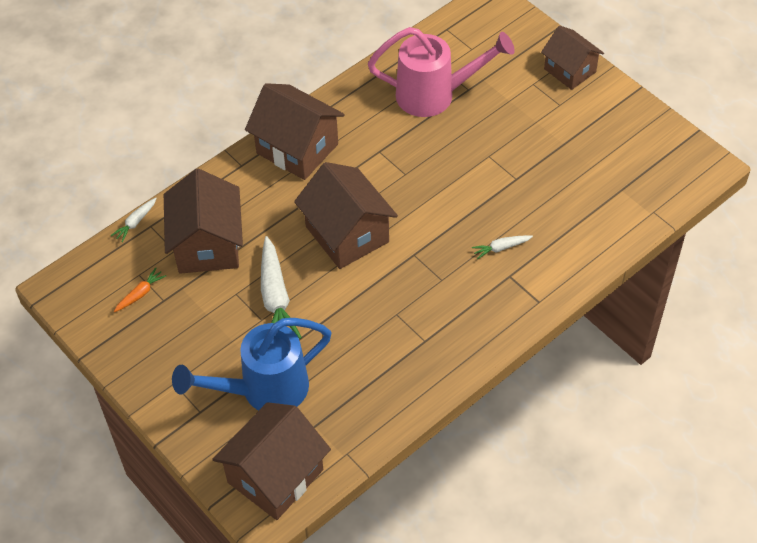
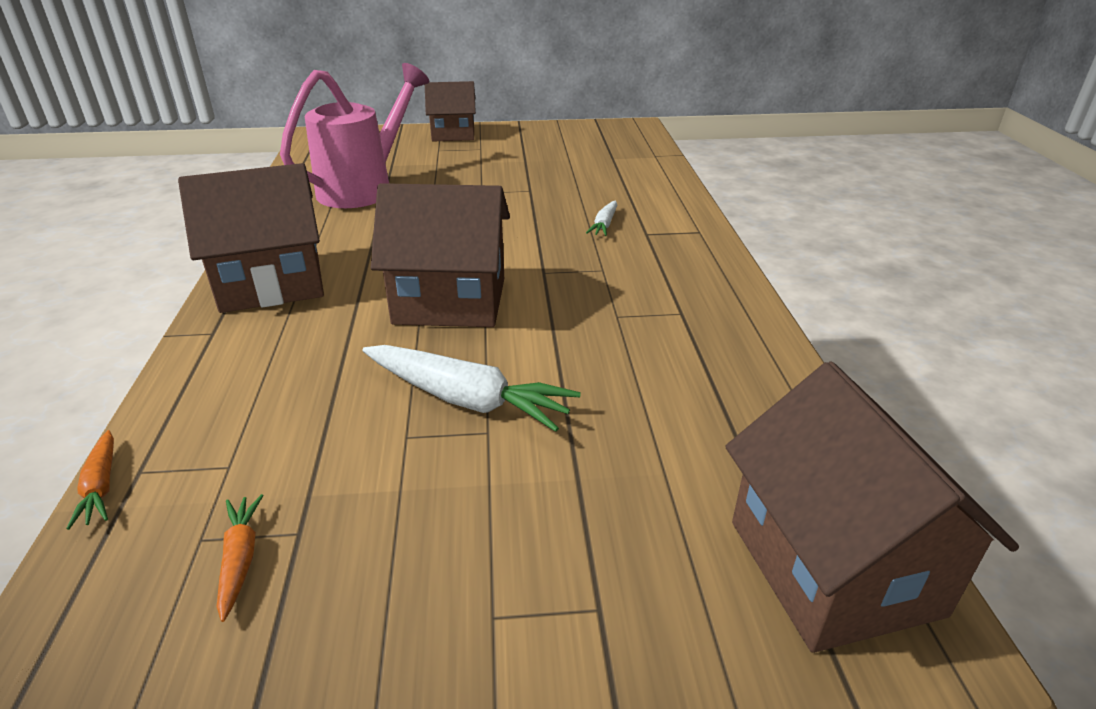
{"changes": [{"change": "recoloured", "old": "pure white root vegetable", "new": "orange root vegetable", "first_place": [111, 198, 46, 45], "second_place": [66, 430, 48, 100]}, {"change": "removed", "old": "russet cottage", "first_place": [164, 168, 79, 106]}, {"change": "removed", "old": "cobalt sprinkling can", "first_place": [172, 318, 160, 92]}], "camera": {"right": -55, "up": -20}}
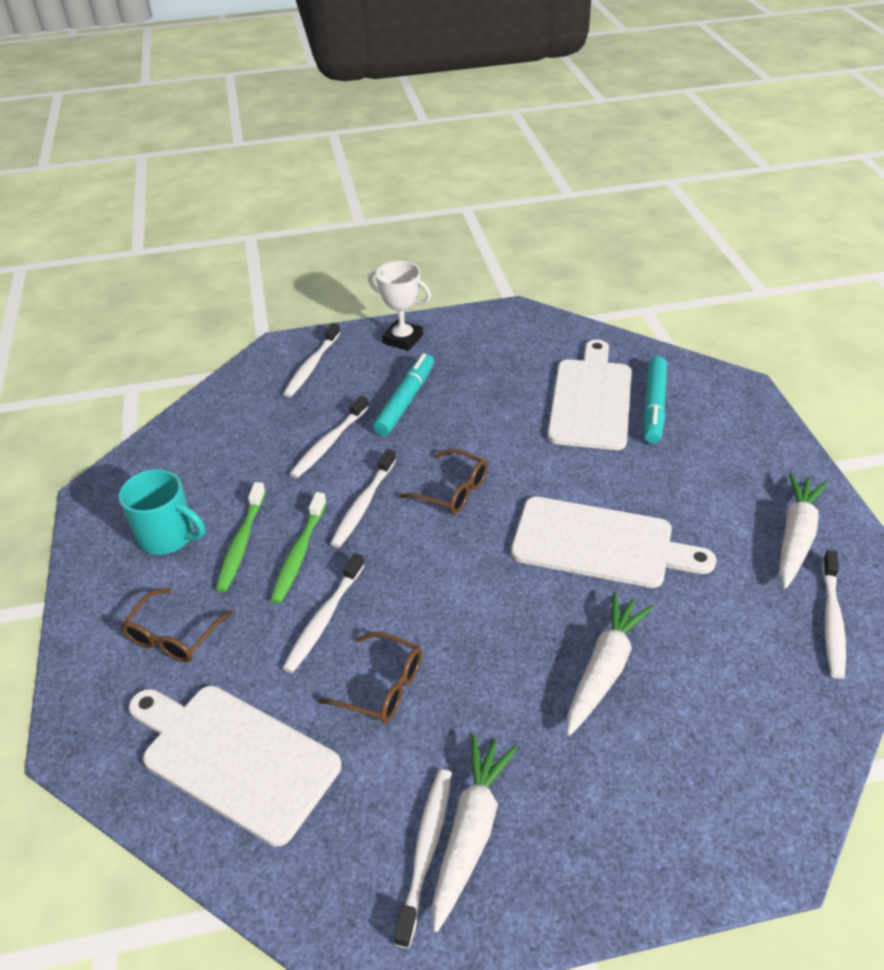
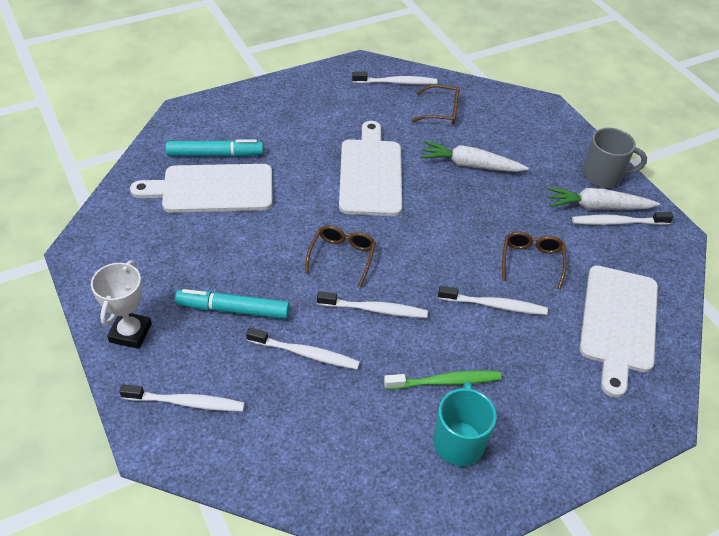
{"changes": [{"change": "moved", "old": "russet spectacles", "first_place": [121, 588, 112, 74], "second_place": [411, 85, 49, 39]}, {"change": "removed", "old": "leaf-green tooth brush", "first_place": [270, 492, 57, 112]}, {"change": "removed", "old": "pure white root vegetable", "first_place": [779, 473, 48, 115]}, {"change": "added", "new": "gray tea mug", "second_place": [582, 128, 65, 60]}], "camera": {"right": -110, "up": 5}}
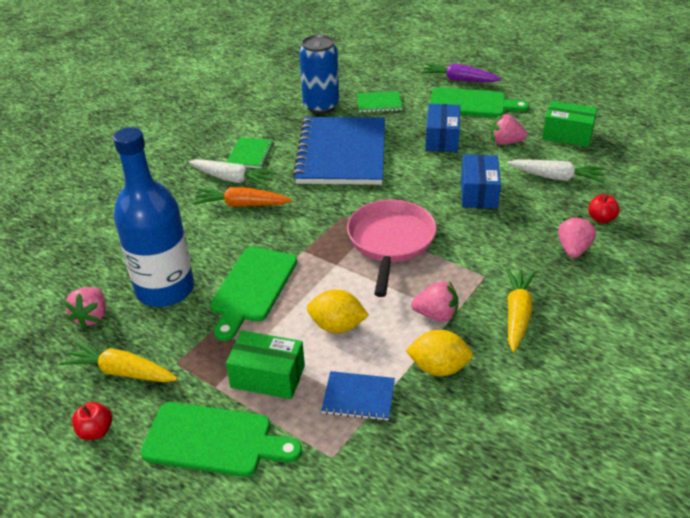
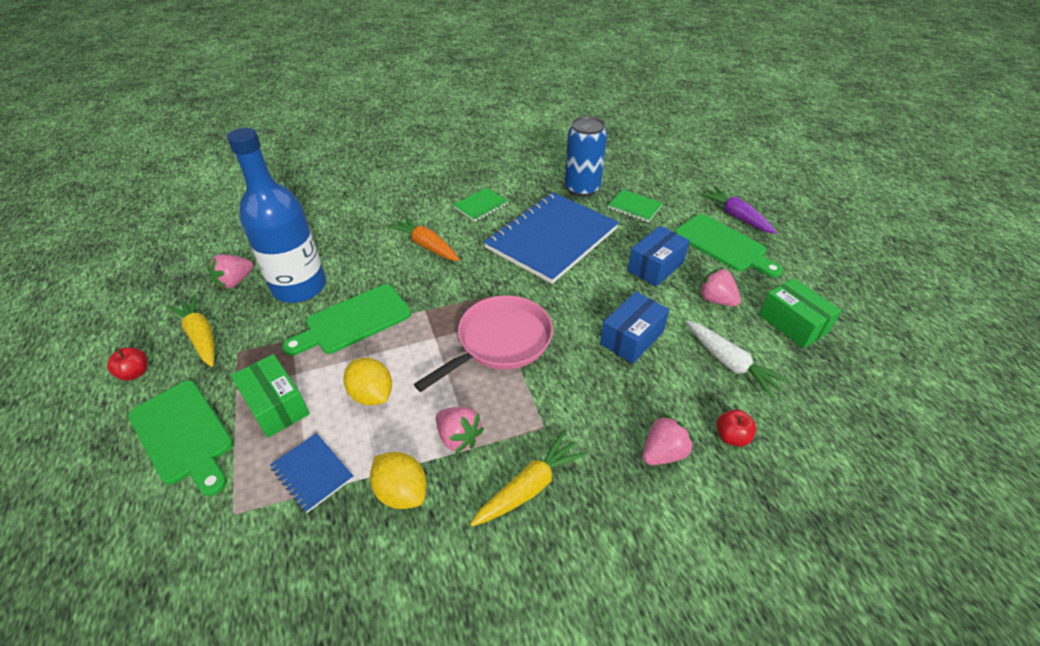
{"changes": [{"change": "removed", "old": "pure white root vegetable", "first_place": [189, 159, 88, 28]}], "camera": {"right": 35, "up": 5}}
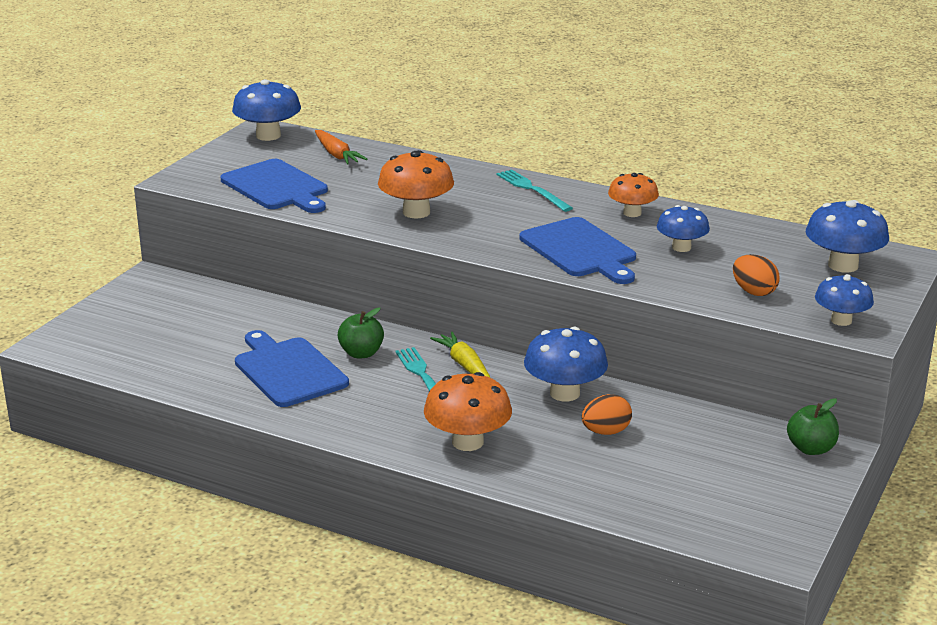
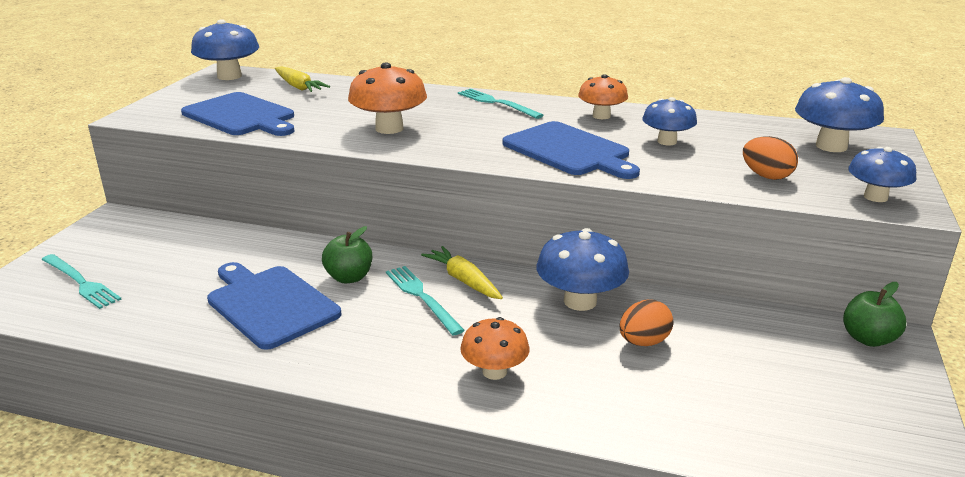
{"changes": [{"change": "recoloured", "old": "orange root vegetable", "new": "bright yellow root vegetable", "first_place": [315, 130, 52, 34], "second_place": [275, 66, 55, 26]}, {"change": "resized", "old": "orange toadstool", "first_place": [424, 372, 88, 79], "second_place": [460, 317, 70, 63], "factor": 0.66}, {"change": "added", "new": "teal table fork", "second_place": [42, 254, 80, 55]}], "camera": {"right": -10, "up": 0}}
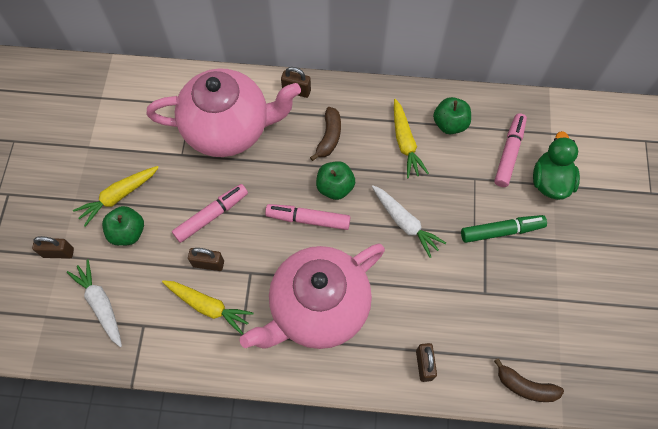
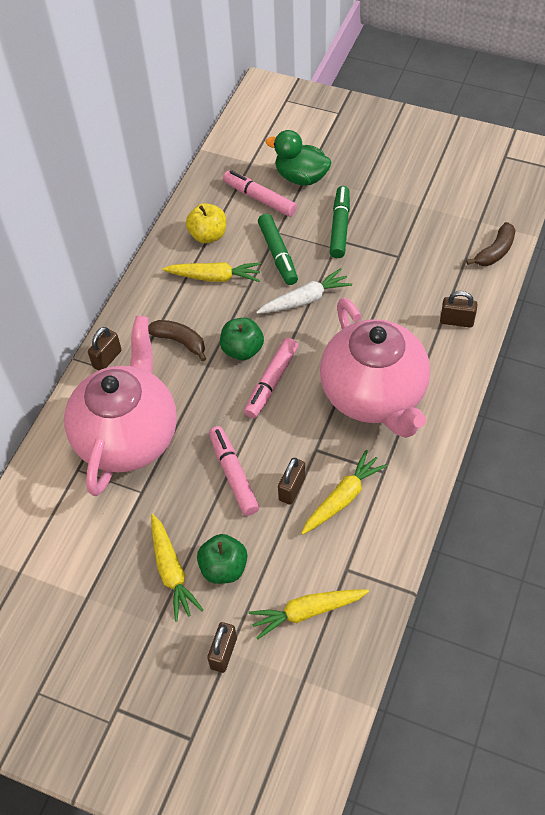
{"changes": [{"change": "recoloured", "old": "pure white root vegetable", "new": "bright yellow root vegetable", "first_place": [67, 260, 55, 87], "second_place": [249, 589, 120, 50]}, {"change": "recoloured", "old": "leaf-green apple", "new": "bright yellow apple", "first_place": [433, 97, 38, 37], "second_place": [186, 203, 40, 40]}, {"change": "added", "new": "leaf-green marker", "second_place": [258, 214, 40, 71]}], "camera": {"right": -70, "up": -10}}
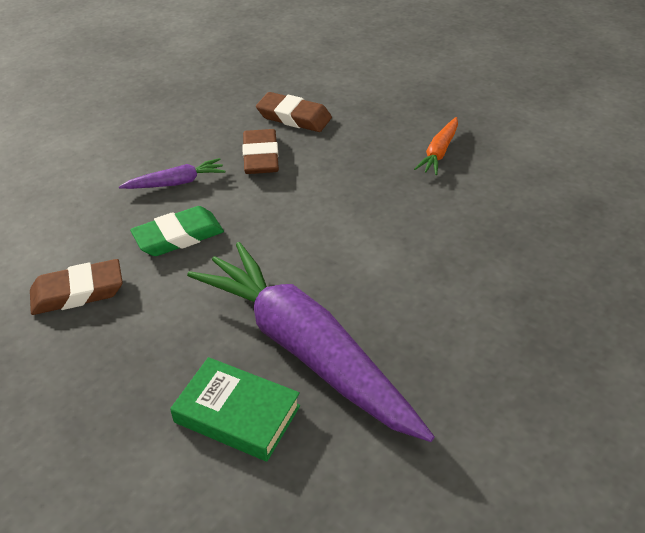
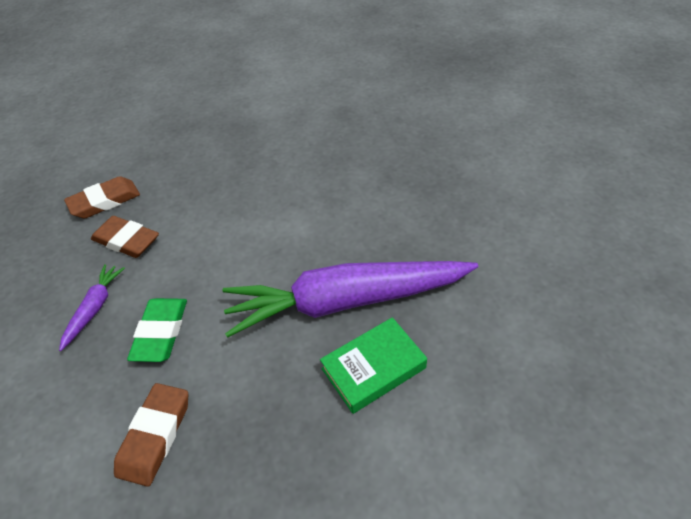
{"changes": [{"change": "removed", "old": "orange root vegetable", "first_place": [414, 117, 44, 58]}], "camera": {"right": -55, "up": 5}}
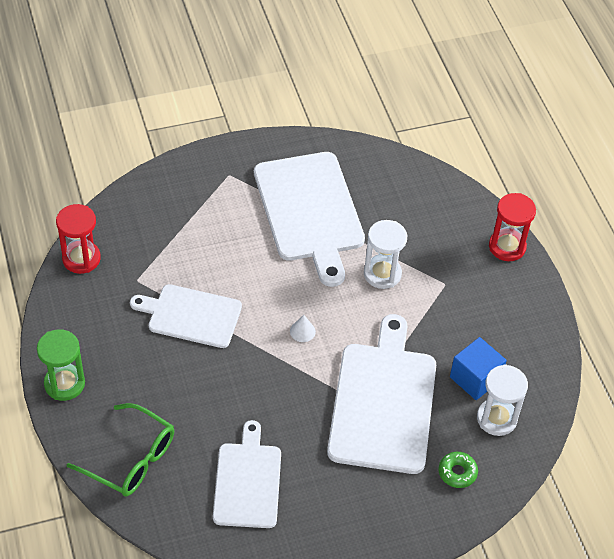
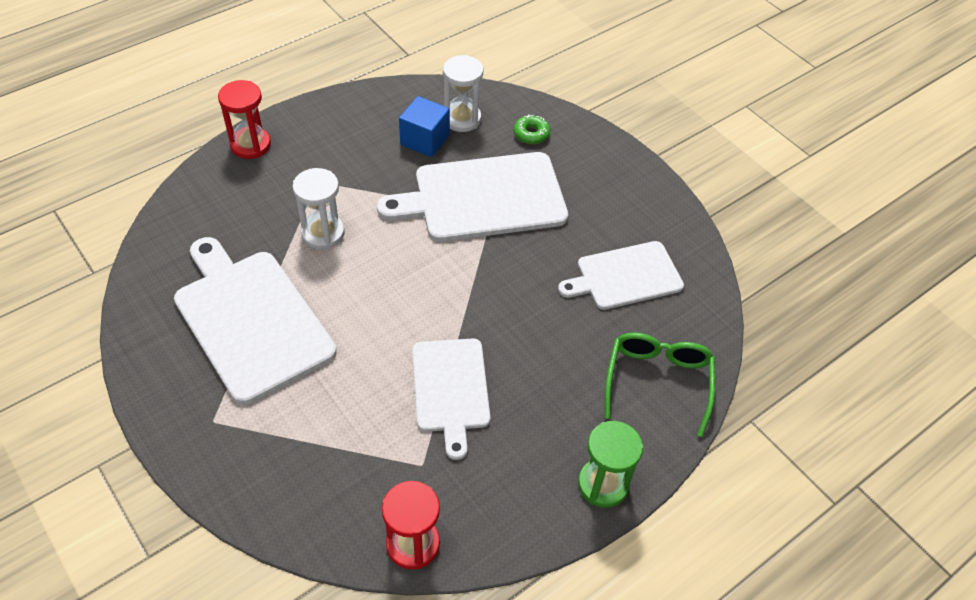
{"changes": [{"change": "turned", "old": "pure white chopping board", "first_place": [254, 152, 111, 135], "second_place": [174, 237, 163, 167], "degrees": -90}, {"change": "removed", "old": "pure white cone shape", "first_place": [290, 315, 26, 27]}], "camera": {"right": -110, "up": 0}}
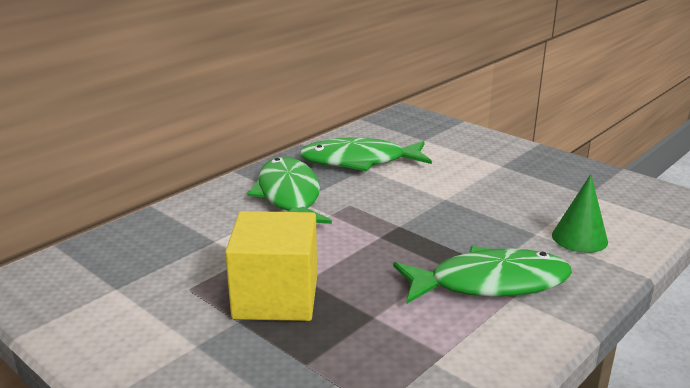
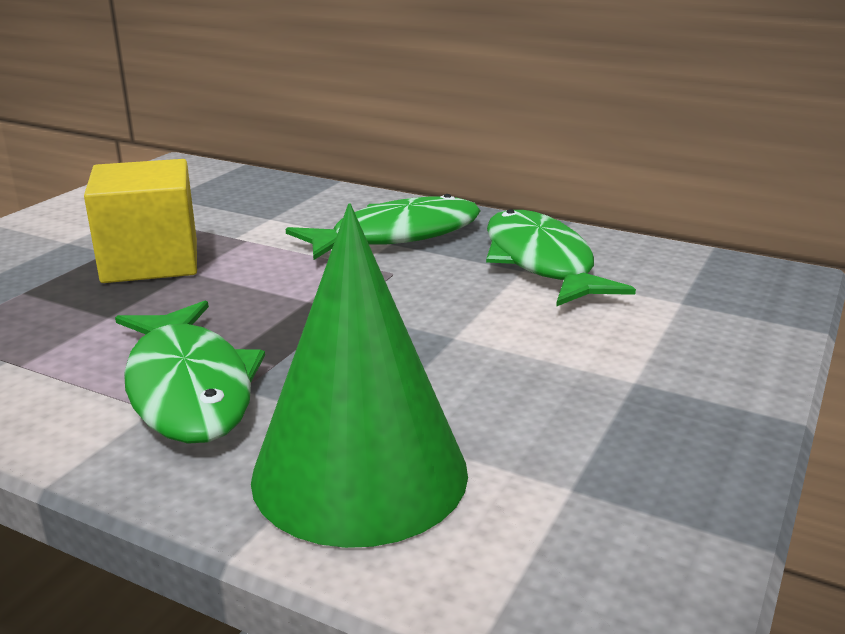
{"changes": [{"change": "resized", "old": "leaf-green cone shape", "first_place": [552, 174, 56, 79], "second_place": [251, 203, 217, 345], "factor": 1.98}], "camera": {"right": 75, "up": 0}}
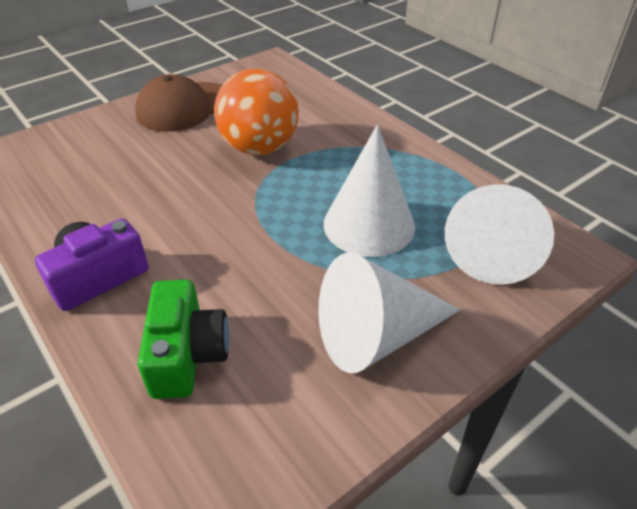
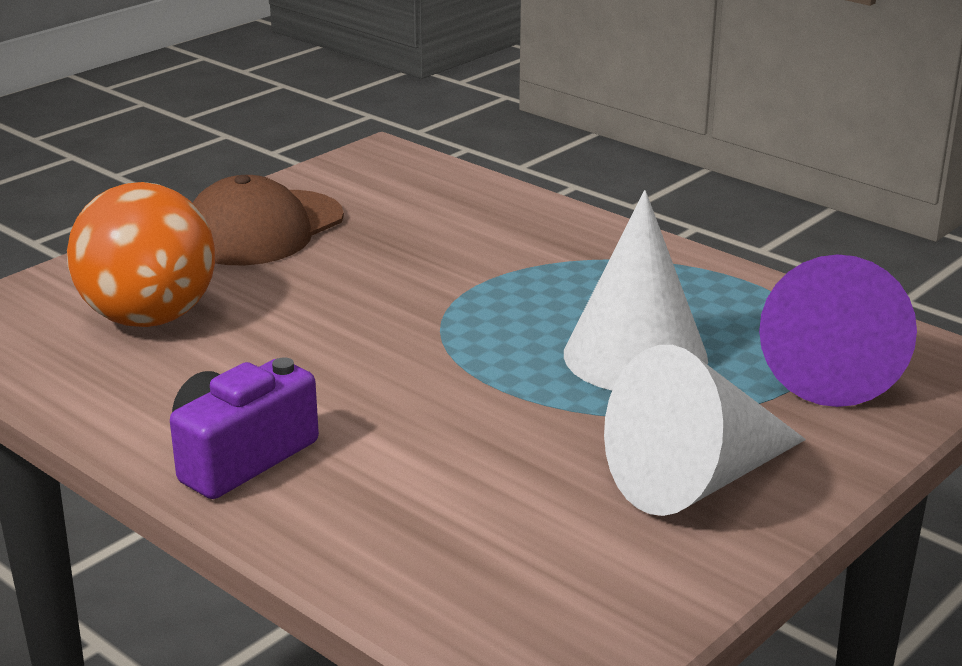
{"changes": [{"change": "removed", "old": "leaf-green photo camera", "first_place": [138, 279, 91, 120]}, {"change": "moved", "old": "orange sphere", "first_place": [214, 69, 85, 86], "second_place": [67, 182, 148, 145]}, {"change": "recoloured", "old": "pure white cone shape", "new": "purple cone shape", "first_place": [445, 184, 109, 101], "second_place": [759, 254, 158, 153]}], "camera": {"right": -10, "up": -15}}
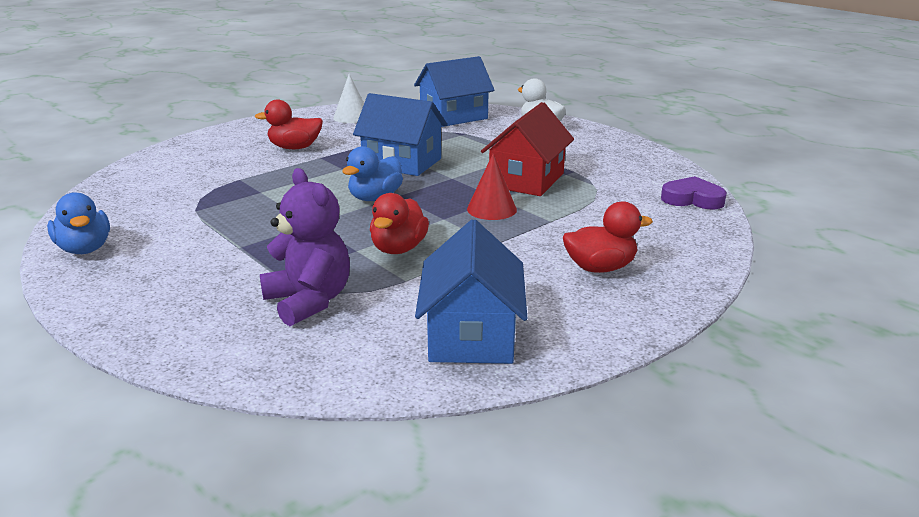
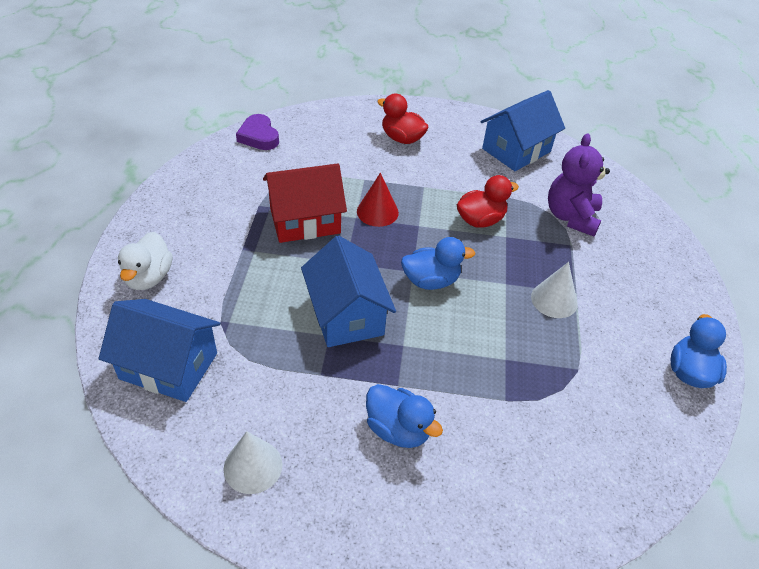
{"changes": [{"change": "recoloured", "old": "crimson rubber duck", "new": "cobalt rubber duck", "first_place": [255, 99, 68, 50], "second_place": [366, 384, 77, 64]}, {"change": "added", "new": "pure white cone shape", "second_place": [531, 262, 47, 56]}], "camera": {"right": -135, "up": 20}}
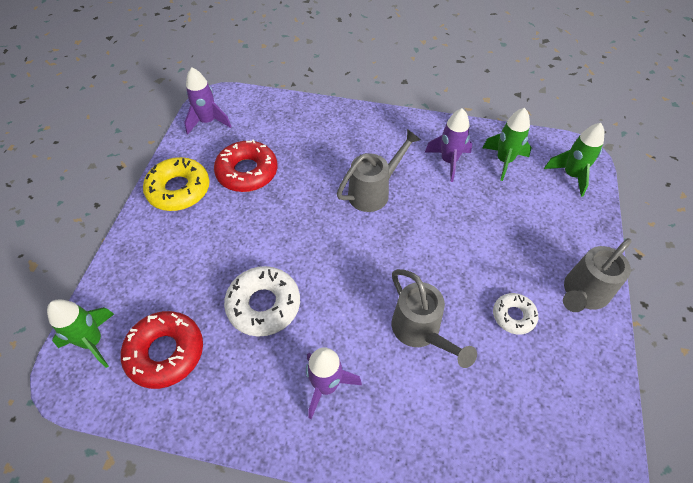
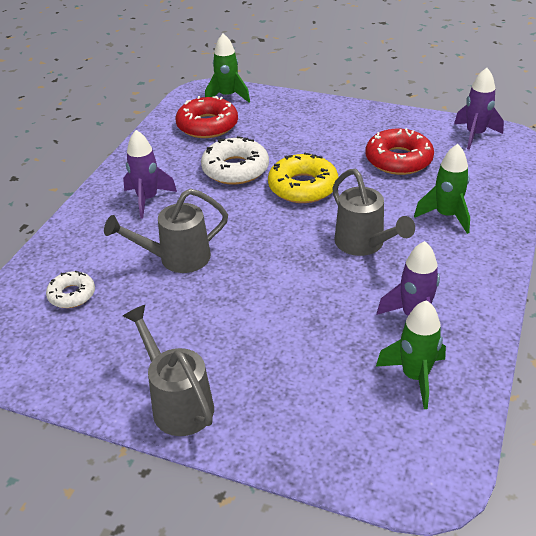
{"changes": [{"change": "moved", "old": "bright yellow donut", "first_place": [143, 157, 67, 54], "second_place": [268, 153, 70, 50]}, {"change": "moved", "old": "pure white donut", "first_place": [493, 293, 45, 42], "second_place": [46, 271, 49, 37]}, {"change": "moved", "old": "leaf-green toy rocket", "first_place": [544, 123, 60, 74], "second_place": [414, 144, 56, 90]}], "camera": {"right": 100, "up": -15}}
